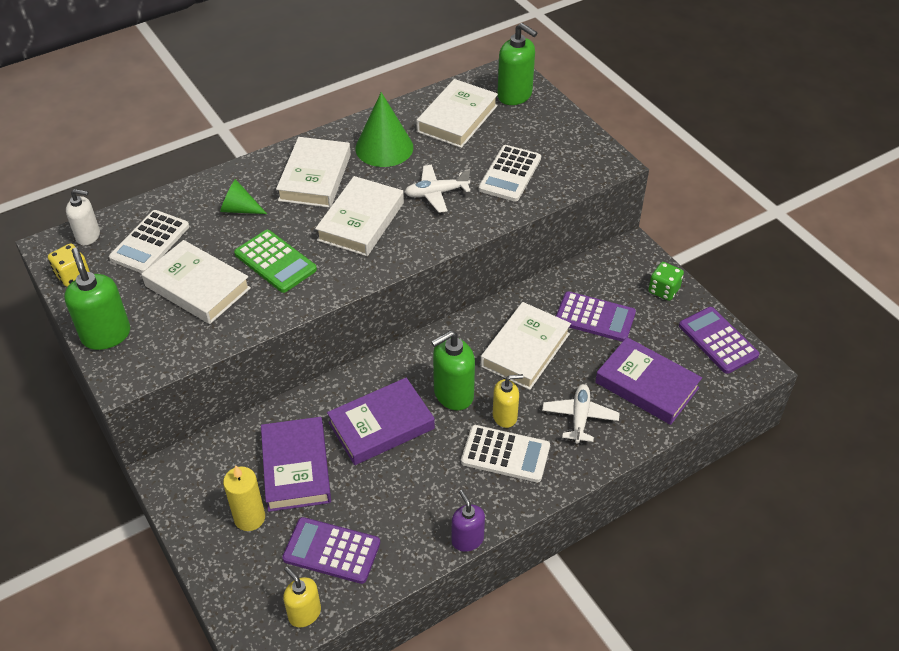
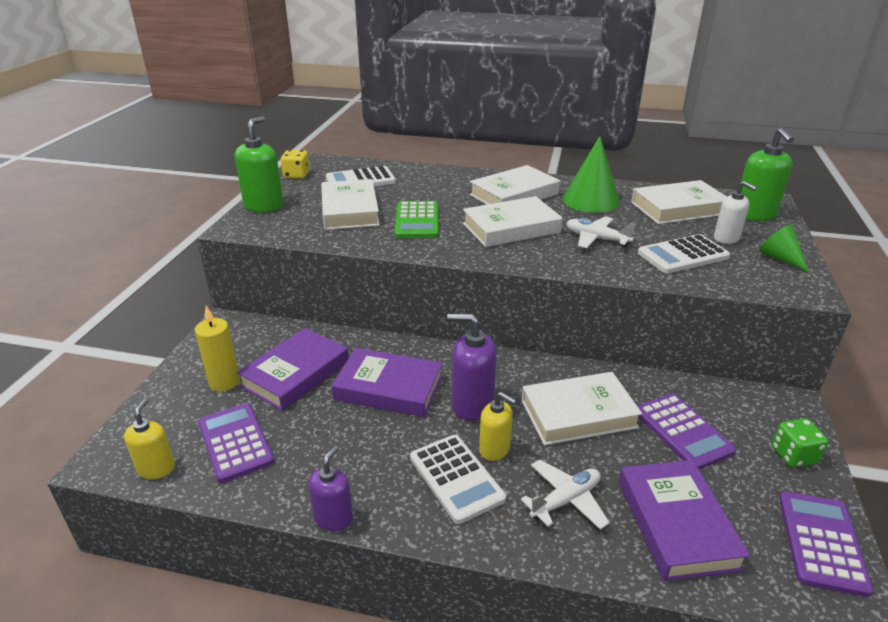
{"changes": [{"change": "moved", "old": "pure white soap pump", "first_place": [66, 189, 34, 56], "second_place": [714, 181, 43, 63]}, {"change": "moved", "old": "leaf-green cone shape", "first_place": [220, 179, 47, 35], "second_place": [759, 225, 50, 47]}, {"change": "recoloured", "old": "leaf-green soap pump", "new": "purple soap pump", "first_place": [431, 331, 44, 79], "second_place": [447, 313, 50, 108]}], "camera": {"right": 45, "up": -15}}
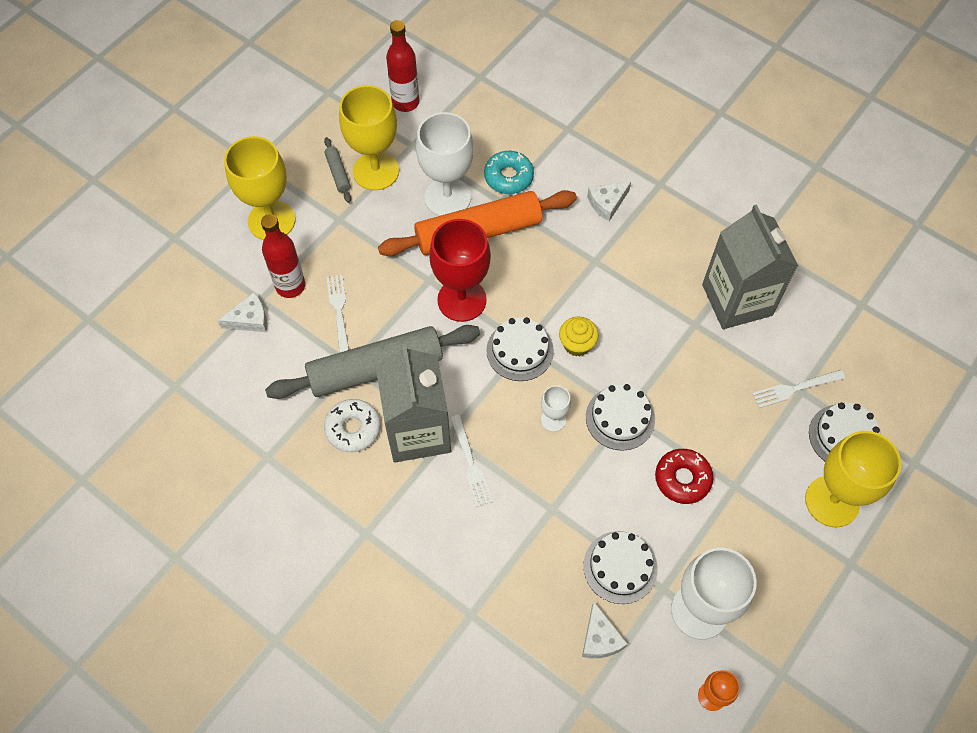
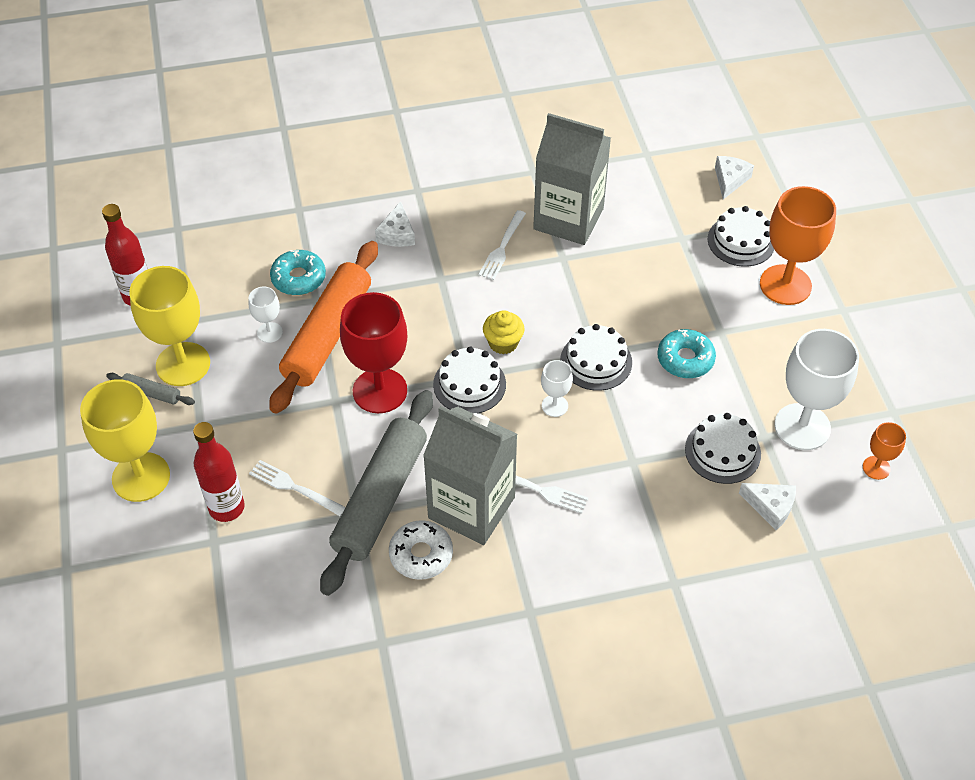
{"changes": [{"change": "moved", "old": "pure white cheese", "first_place": [217, 292, 50, 40], "second_place": [715, 156, 39, 43]}, {"change": "resized", "old": "pure white goblet", "first_place": [416, 112, 58, 104], "second_place": [248, 287, 35, 56], "factor": 0.48}, {"change": "recoloured", "old": "crimson donut", "new": "teal donut", "first_place": [655, 449, 58, 55], "second_place": [657, 329, 59, 49]}, {"change": "moved", "old": "pure white table fork", "first_place": [752, 370, 93, 38], "second_place": [479, 210, 47, 70]}, {"change": "recoloured", "old": "bright yellow goblet", "new": "orange goblet", "first_place": [805, 431, 96, 97], "second_place": [760, 186, 76, 119]}], "camera": {"right": -50, "up": -10}}
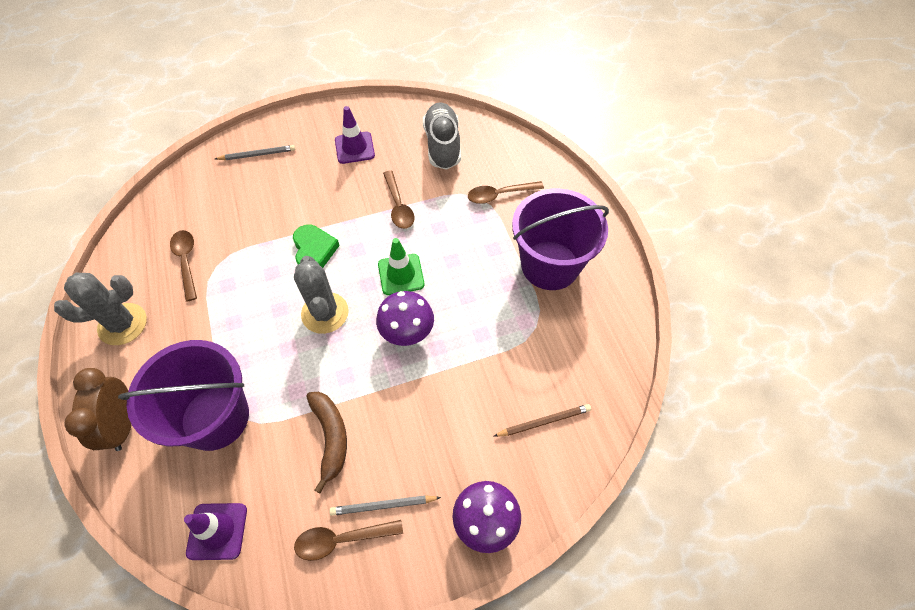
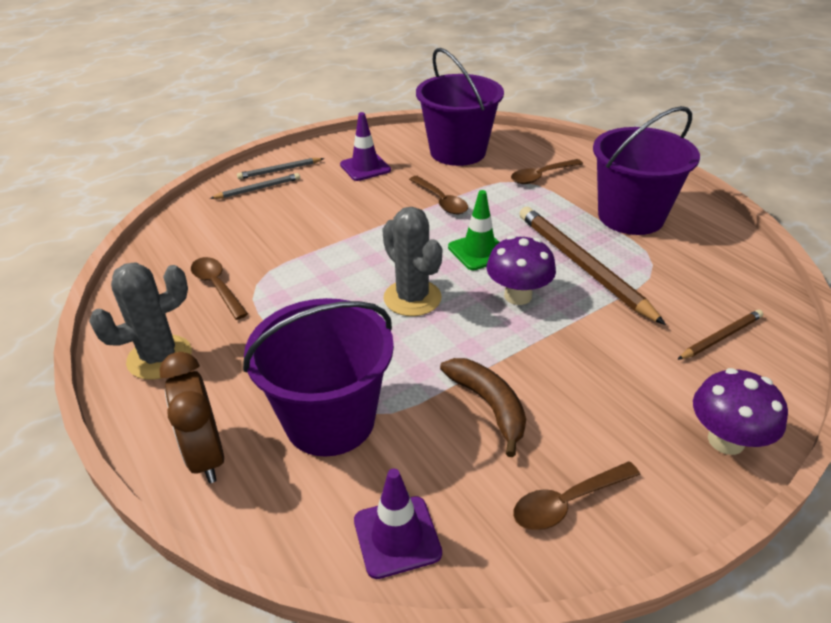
{"changes": [{"change": "removed", "old": "leaf-green love heart", "first_place": [293, 224, 47, 44]}, {"change": "moved", "old": "gray wooden pencil", "first_place": [329, 495, 112, 21], "second_place": [237, 158, 87, 21]}, {"change": "replaced", "old": "gray lace-up shoe", "new": "purple sand bucket", "first_place": [423, 102, 38, 68], "second_place": [416, 48, 88, 118]}, {"change": "added", "new": "russet wooden pencil", "second_place": [519, 207, 147, 118]}], "camera": {"right": -15, "up": -20}}
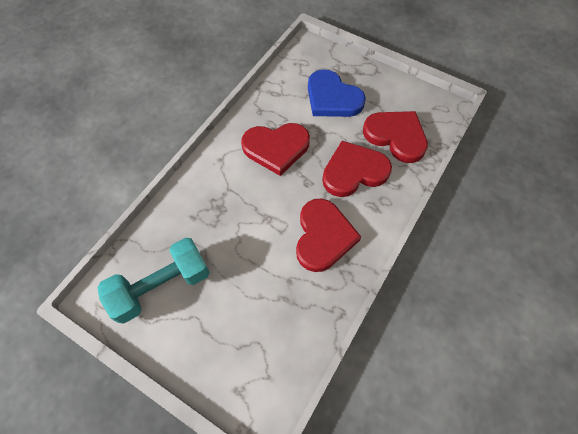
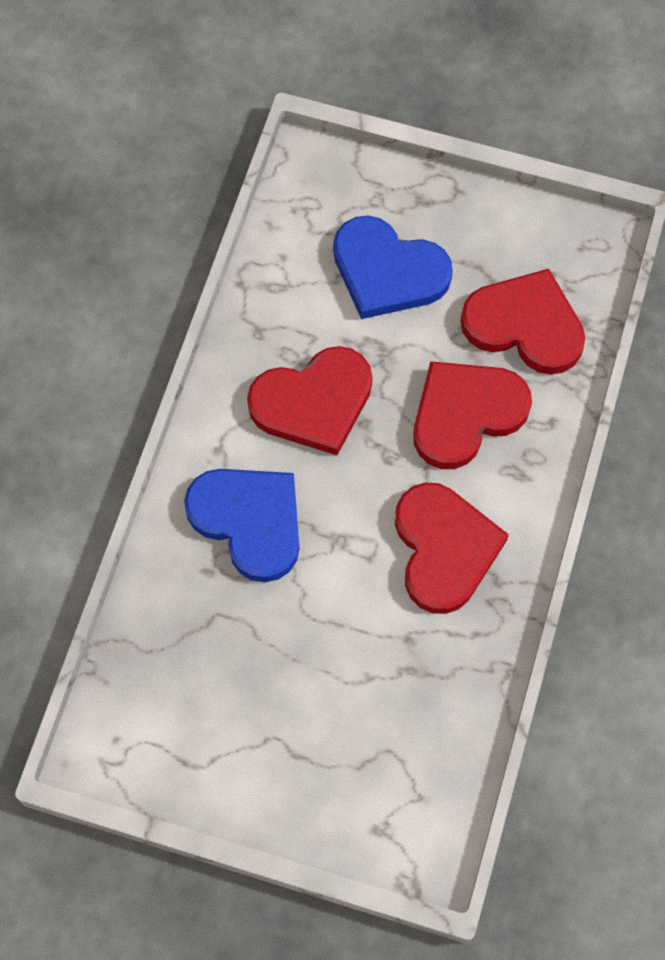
{"changes": [{"change": "removed", "old": "teal dumbbell", "first_place": [98, 238, 112, 85]}, {"change": "added", "new": "cobalt love heart", "second_place": [184, 469, 115, 113]}], "camera": {"right": -15, "up": 5}}
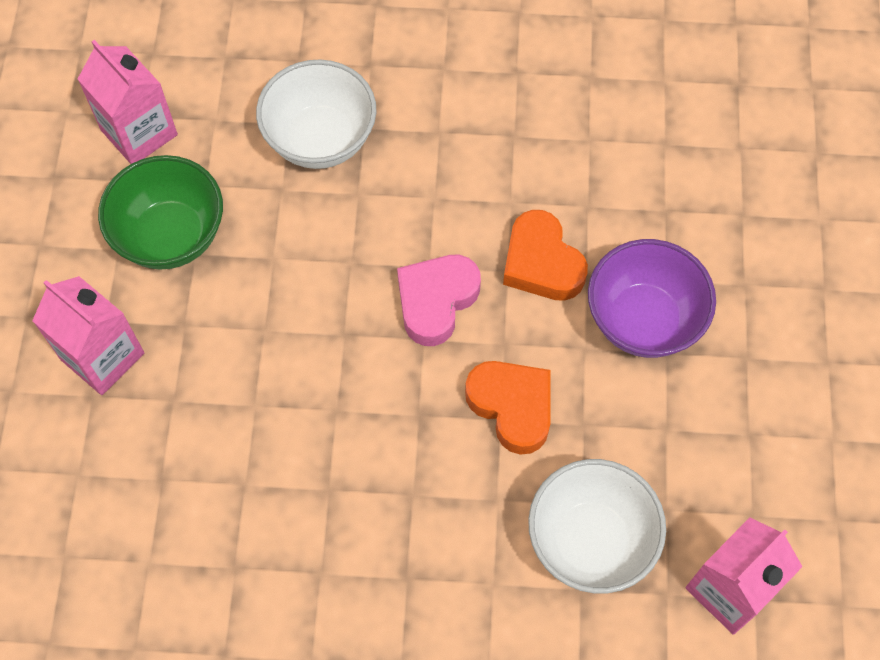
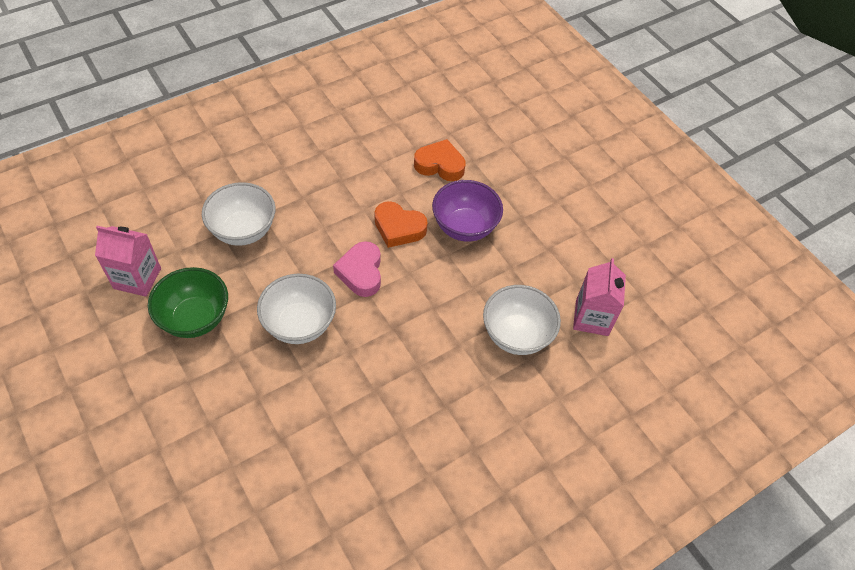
{"changes": [{"change": "removed", "old": "rose-pink milk carton", "first_place": [32, 276, 112, 119]}, {"change": "moved", "old": "orange love heart", "first_place": [465, 361, 86, 94], "second_place": [414, 139, 52, 42]}, {"change": "added", "new": "pure white bowl", "second_place": [257, 274, 79, 70]}], "camera": {"right": -40, "up": -10}}
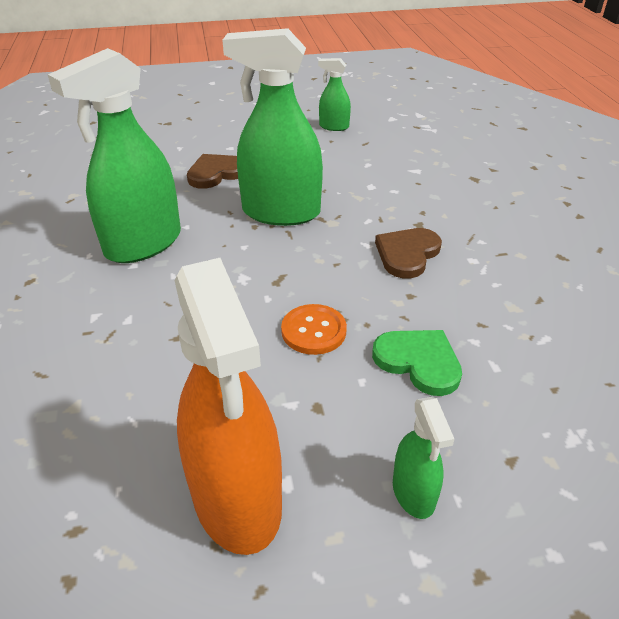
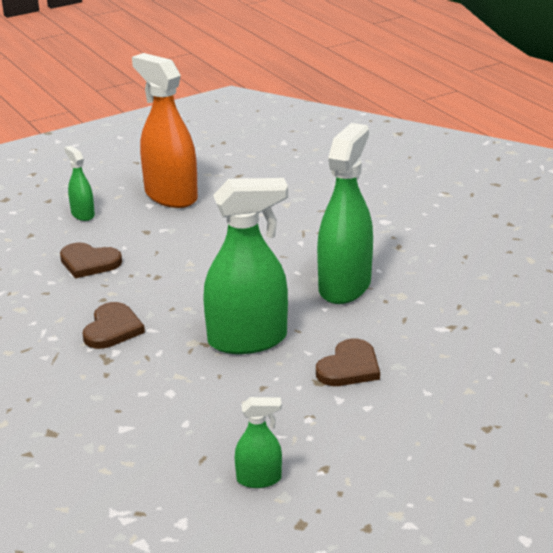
{"changes": [{"change": "removed", "old": "orange shirt button", "first_place": [281, 304, 66, 51]}, {"change": "recoloured", "old": "leaf-green love heart", "new": "russet love heart", "first_place": [372, 330, 90, 66], "second_place": [60, 243, 62, 36]}], "camera": {"right": 160, "up": -10}}
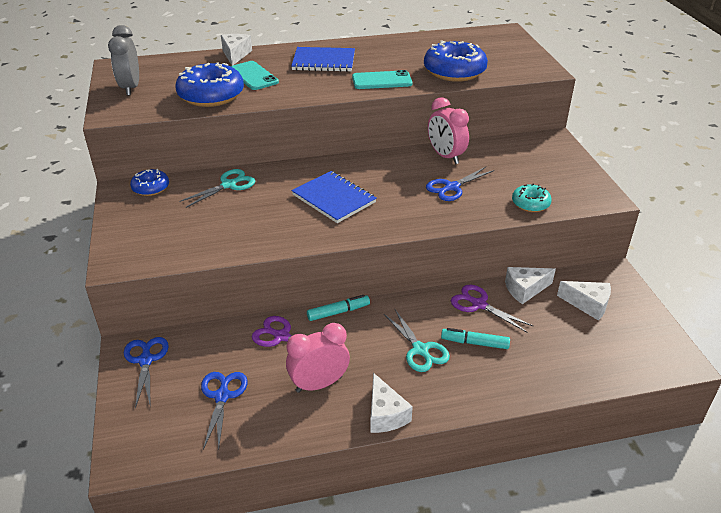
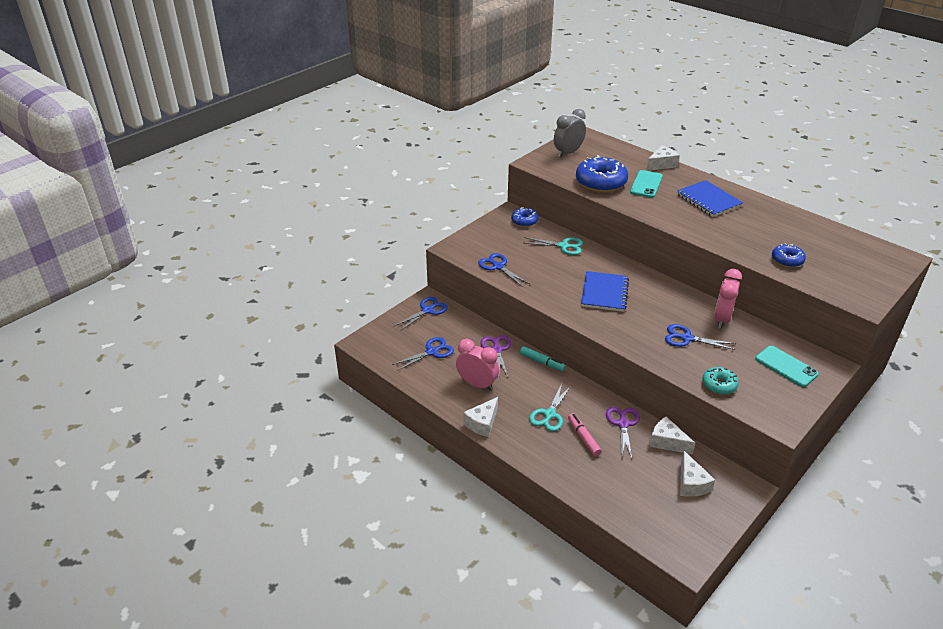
{"changes": [{"change": "moved", "old": "teal mobile phone", "first_place": [352, 70, 61, 19], "second_place": [755, 346, 64, 41]}, {"change": "resized", "old": "cobalt donut", "first_place": [424, 40, 64, 42], "second_place": [772, 243, 34, 24], "factor": 0.54}, {"change": "recoloured", "old": "teal marker", "new": "rose-pink marker", "first_place": [441, 328, 69, 21], "second_place": [568, 413, 34, 43]}, {"change": "added", "new": "cobalt pair of scissors", "second_place": [478, 253, 52, 34]}], "camera": {"right": 55, "up": 0}}
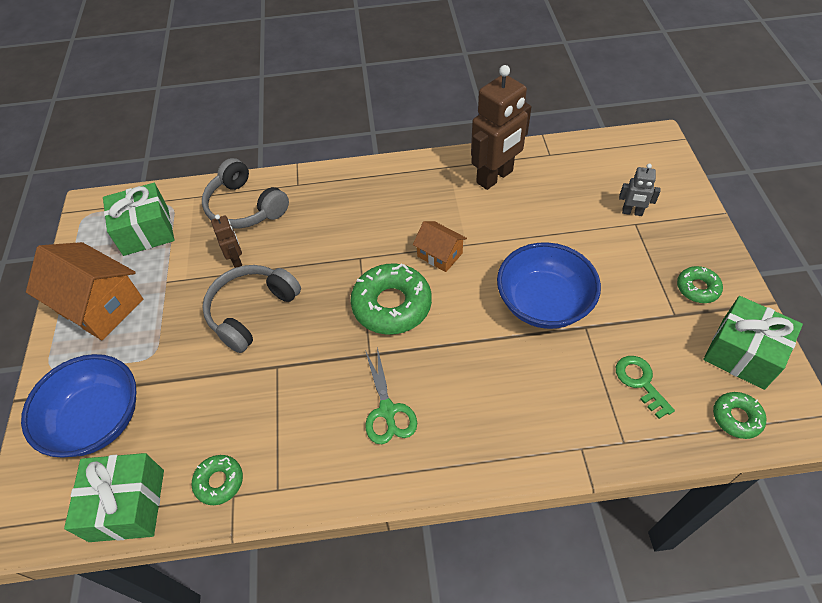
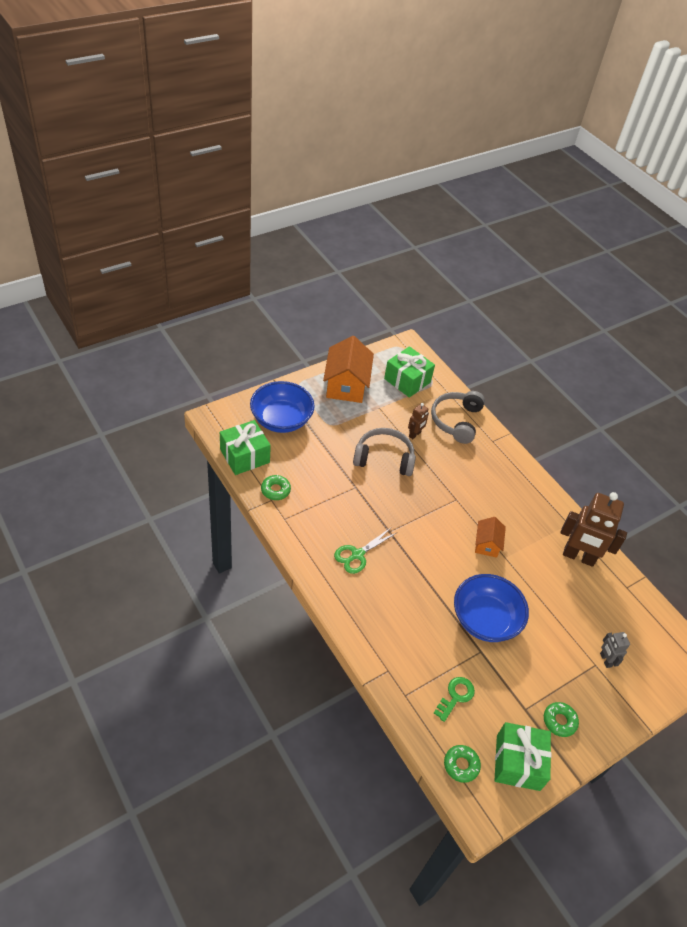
{"changes": [{"change": "removed", "old": "leaf-green donut", "first_place": [350, 263, 82, 71]}], "camera": {"right": 55, "up": -5}}
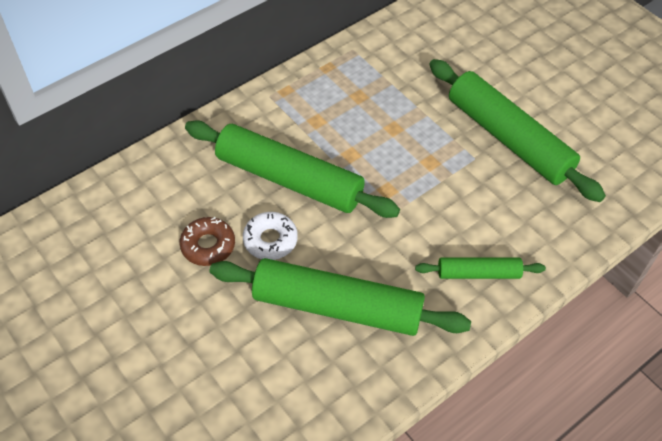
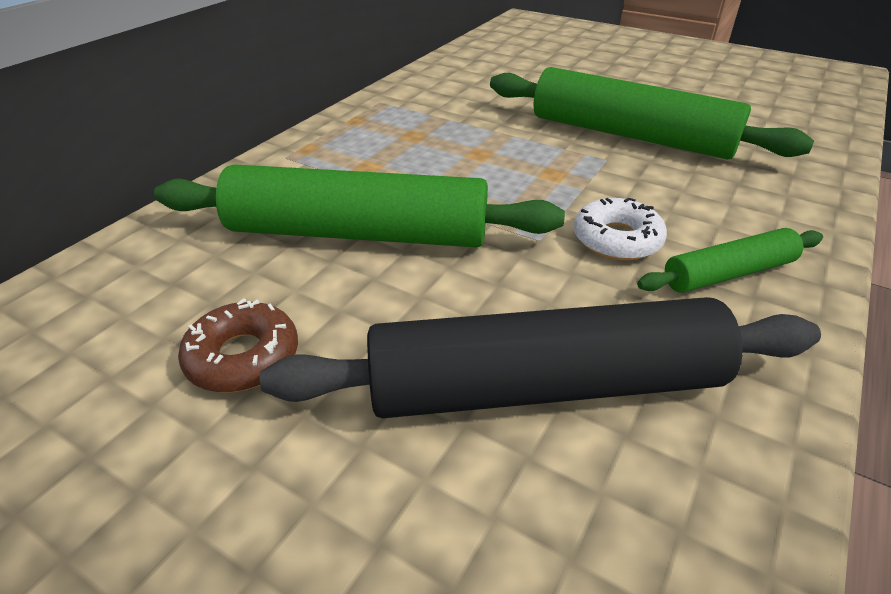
{"changes": [{"change": "recoloured", "old": "leaf-green dough roller", "new": "black dough roller", "first_place": [210, 258, 261, 78], "second_place": [260, 297, 561, 121]}, {"change": "moved", "old": "pure white donut", "first_place": [243, 212, 55, 48], "second_place": [574, 197, 93, 64]}], "camera": {"right": -20, "up": -15}}
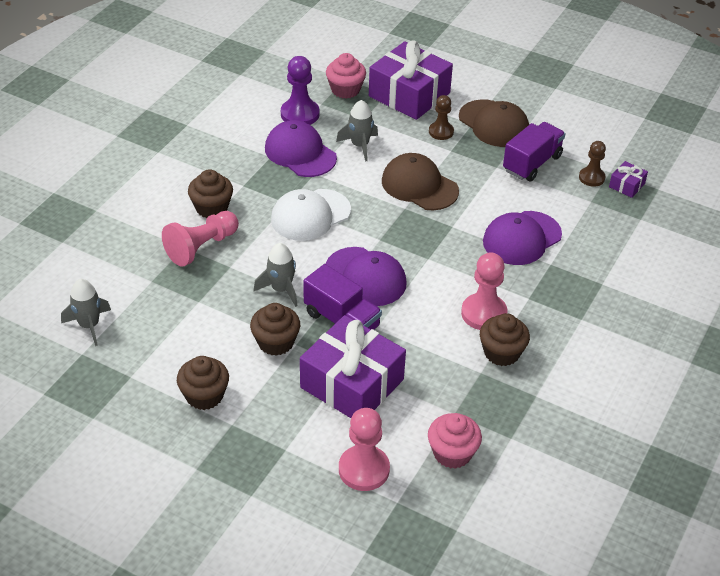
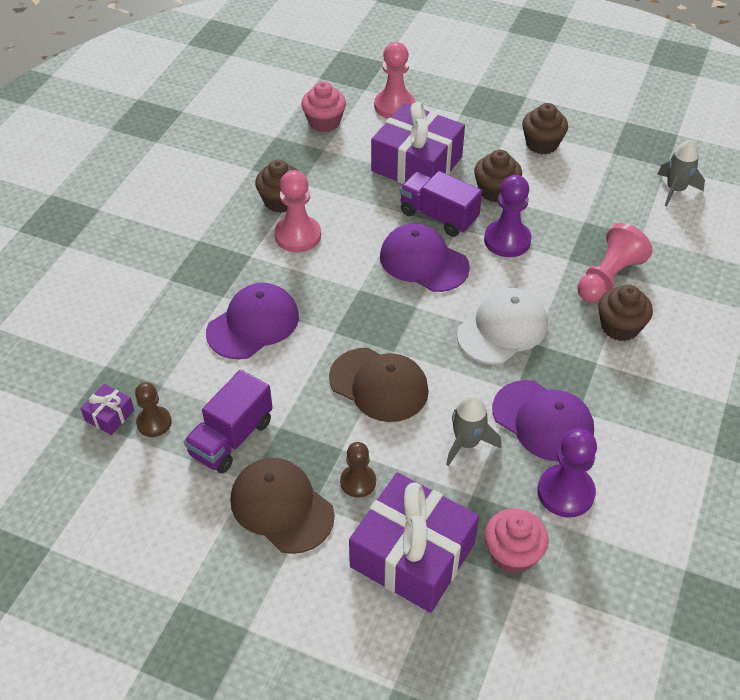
{"changes": [{"change": "replaced", "old": "gray toy rocket", "new": "purple pawn", "first_place": [254, 243, 43, 64], "second_place": [484, 175, 48, 82]}], "camera": {"right": 175, "up": 5}}
